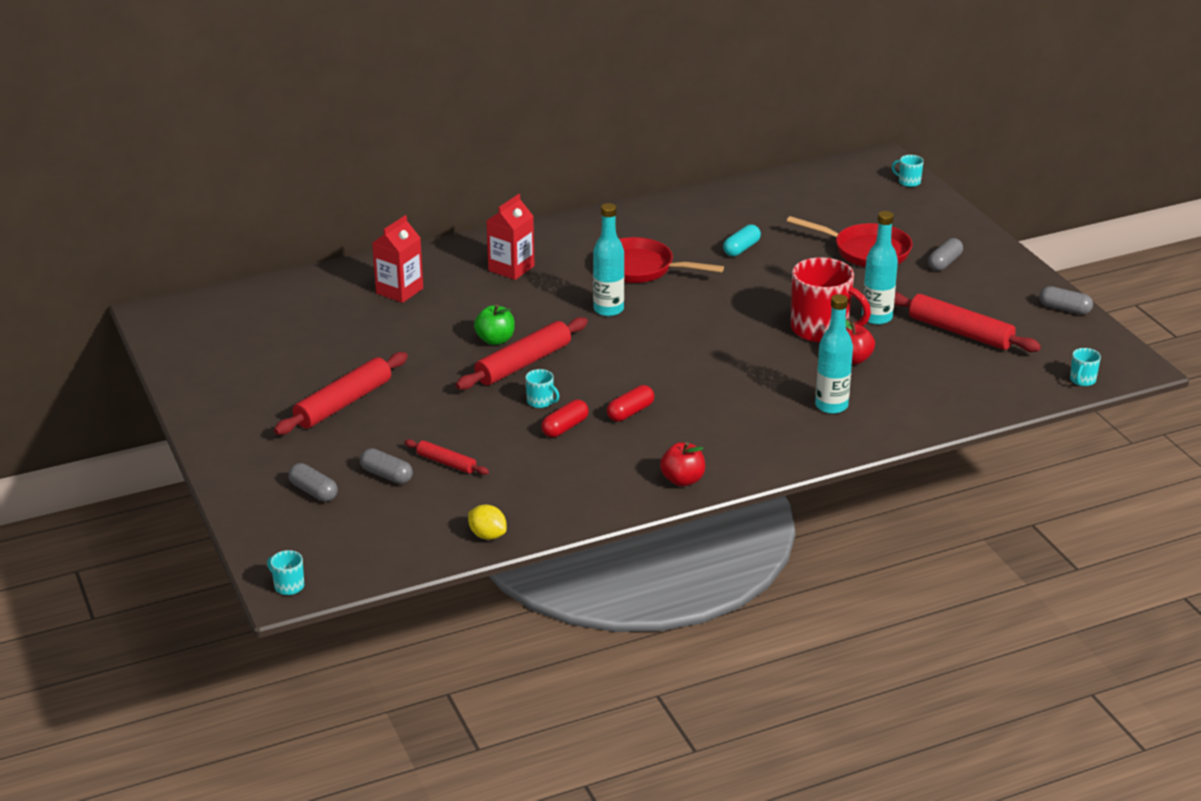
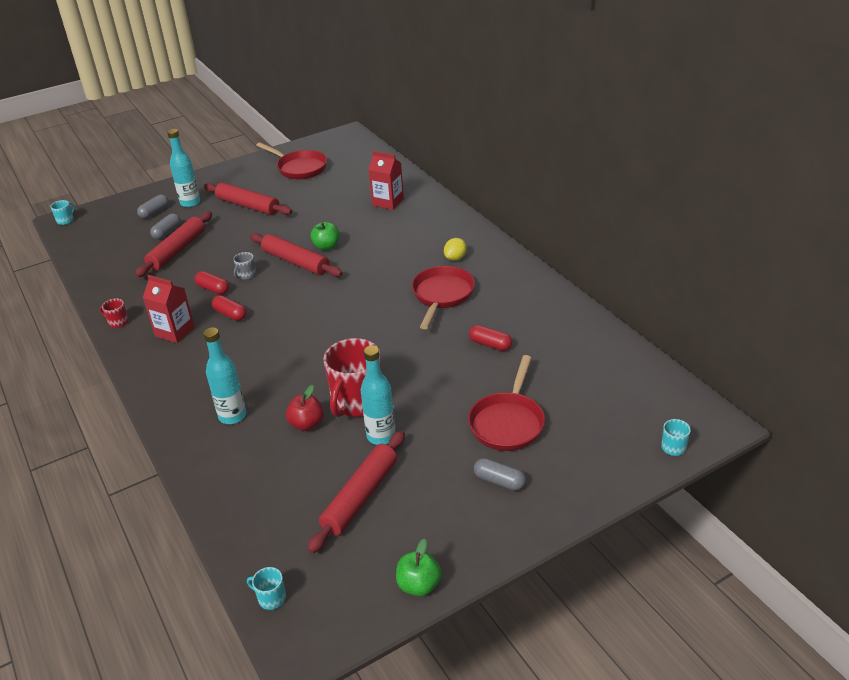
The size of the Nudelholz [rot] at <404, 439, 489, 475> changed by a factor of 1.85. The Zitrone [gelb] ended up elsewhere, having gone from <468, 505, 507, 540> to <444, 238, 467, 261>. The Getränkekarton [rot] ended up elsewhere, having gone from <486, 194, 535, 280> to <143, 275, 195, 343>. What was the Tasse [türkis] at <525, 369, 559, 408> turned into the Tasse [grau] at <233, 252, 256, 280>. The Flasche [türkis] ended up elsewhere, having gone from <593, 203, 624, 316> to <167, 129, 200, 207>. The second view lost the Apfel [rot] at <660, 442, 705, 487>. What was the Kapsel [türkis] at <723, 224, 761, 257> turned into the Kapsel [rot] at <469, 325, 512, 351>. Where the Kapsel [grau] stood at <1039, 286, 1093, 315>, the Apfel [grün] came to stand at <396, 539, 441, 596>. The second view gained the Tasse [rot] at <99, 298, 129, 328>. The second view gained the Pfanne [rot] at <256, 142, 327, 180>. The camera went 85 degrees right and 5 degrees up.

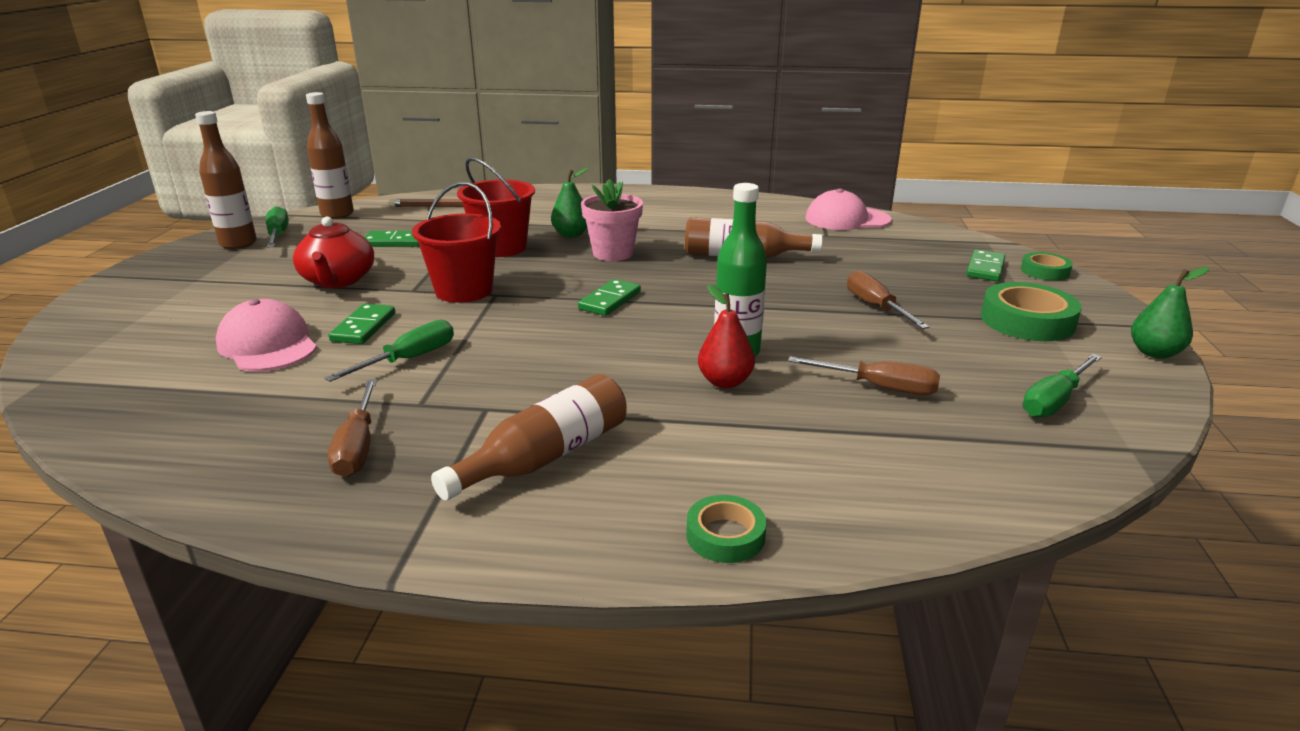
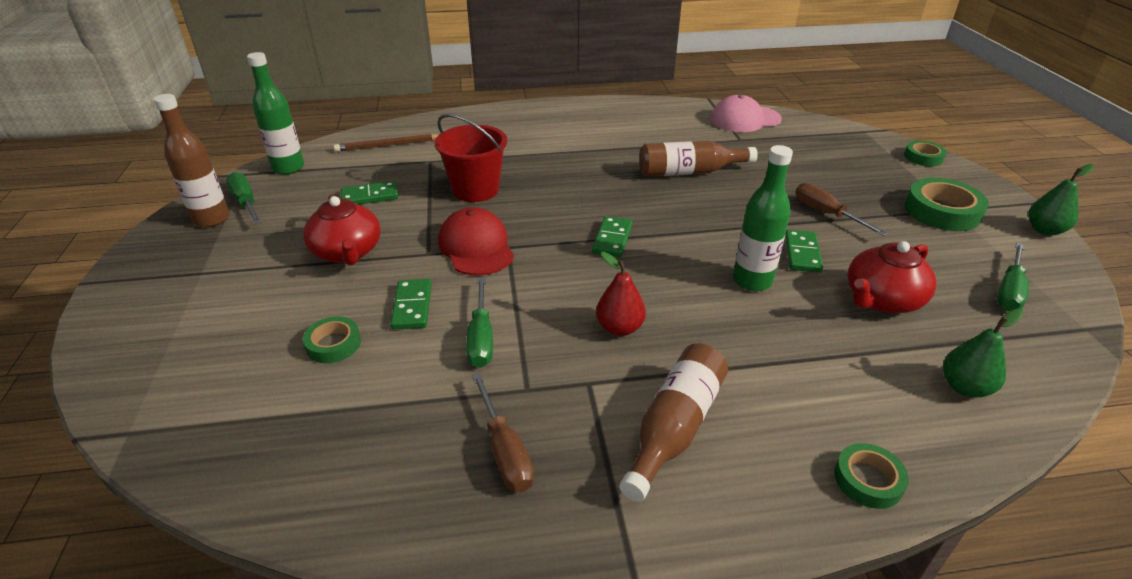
Where the Kappe [rosa] stood at <216, 299, 317, 371>, the Klebeband [grün] came to stand at <303, 316, 361, 363>. What was the Flasche [braun] at <306, 92, 354, 219> turned into the Flasche [grün] at <247, 52, 304, 175>. The Schraubenzieher [grün] at <325, 320, 454, 382> ended up facing another way, 150 degrees clockwise from before. Where the Eimer [rot] stood at <412, 182, 501, 303>, the Kappe [rot] came to stand at <438, 207, 514, 276>. The Birne [grün] ended up elsewhere, having gone from <551, 168, 589, 237> to <943, 309, 1024, 398>. The second view lost the Blumentopf [rosa] at <581, 179, 643, 261>. The Birne [rot] ended up elsewhere, having gone from <698, 284, 755, 388> to <596, 252, 646, 336>. Where the Schraubenzieher [braun] stood at <788, 356, 940, 395>, the Teekanne [rot] came to stand at <848, 241, 936, 313>. The Dominostein [grün] ended up elsewhere, having gone from <966, 250, 1005, 281> to <785, 230, 823, 273>. The camera went 15 degrees left and 10 degrees up.

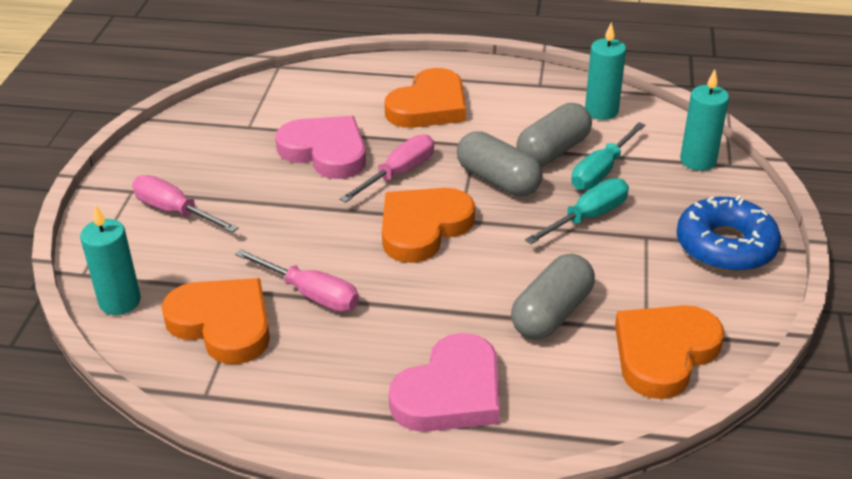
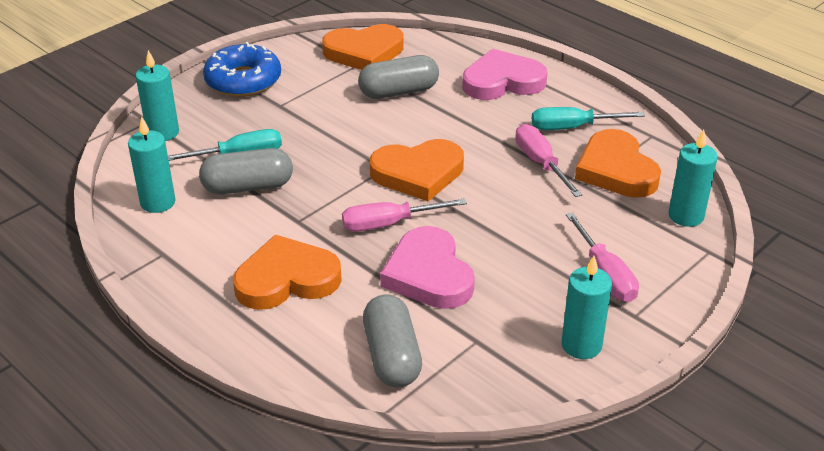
The Kapsel [grau] ended up elsewhere, having gone from <457, 131, 543, 196> to <363, 295, 422, 387>. The Schraubenzieher [türkis] ended up elsewhere, having gone from <525, 178, 629, 244> to <532, 107, 645, 130>. The second view gained the Kerze [türkis] at <562, 256, 612, 359>. The camera went 145 degrees left and 0 degrees up.

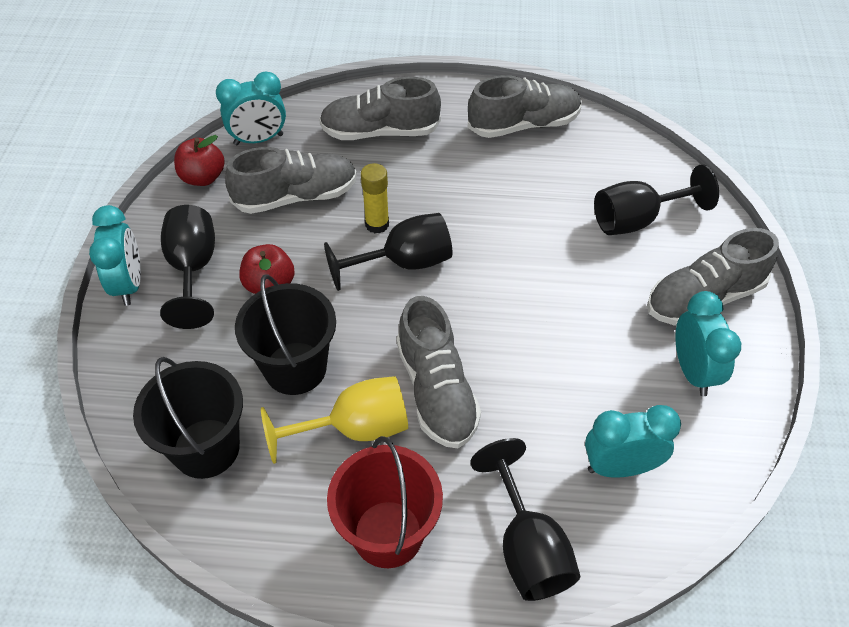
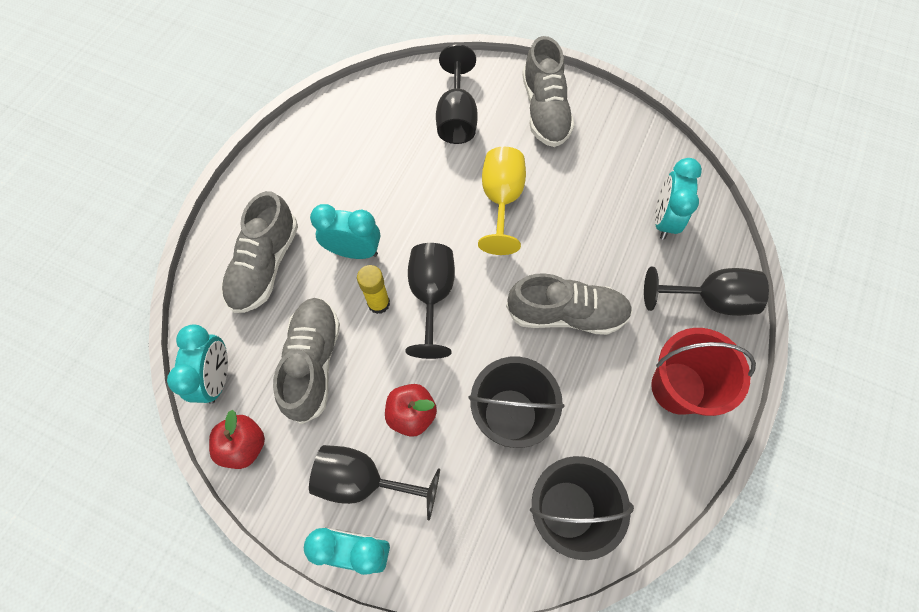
The Kelch [gelb] ended up elsewhere, having gone from <261, 376, 408, 464> to <478, 147, 526, 255>. The second view lost the Schuh [grau] at <468, 75, 582, 138>. The Wecker [türkis] ended up elsewhere, having gone from <675, 291, 741, 396> to <310, 204, 380, 259>. The camera went 70 degrees left and 15 degrees up.

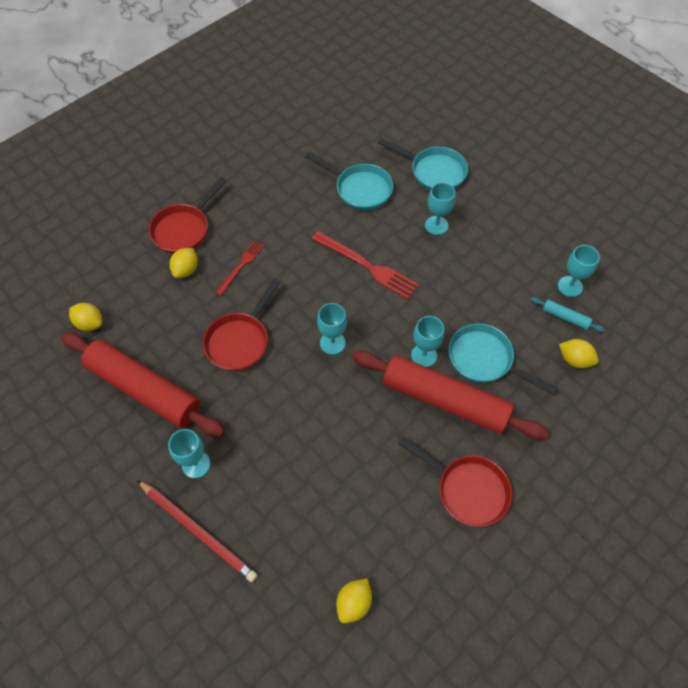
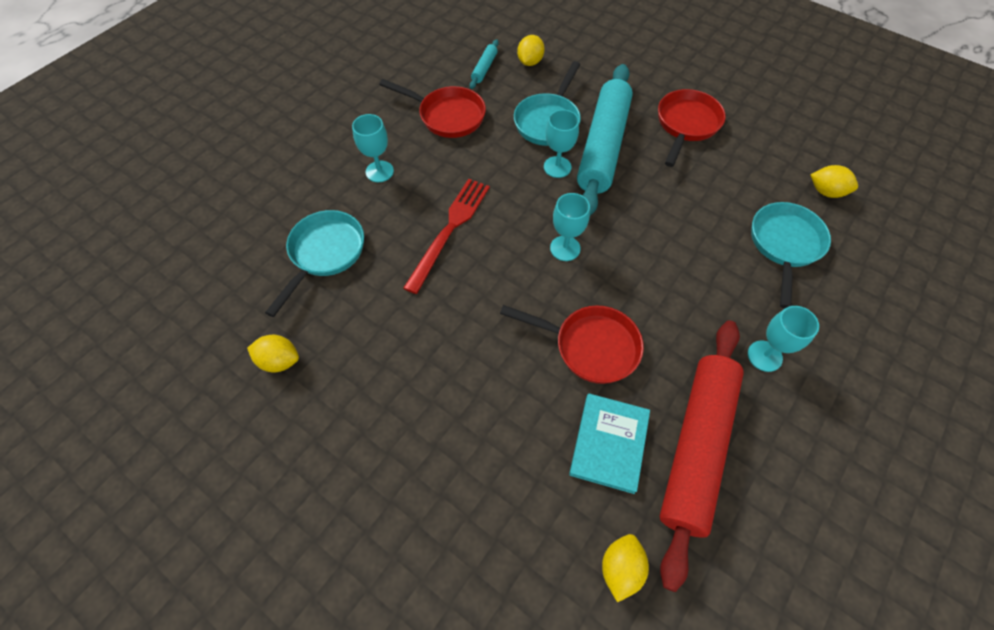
The second view lost the Bleistift [rot] at <137, 480, 258, 582>. The Pfanne [rot] ended up elsewhere, having gone from <148, 177, 227, 254> to <379, 79, 486, 138>. The Zitrone [gelb] ended up elsewhere, having gone from <170, 248, 198, 278> to <247, 335, 299, 372>. The second view lost the Gabel [rot] at <215, 240, 264, 296>. What was the Nudelholz [rot] at <352, 350, 549, 440> turned into the Nudelholz [türkis] at <577, 64, 633, 216>. The Pfanne [türkis] ended up elsewhere, having gone from <378, 138, 468, 190> to <751, 202, 831, 309>. The second view lost the Kelch [türkis] at <558, 245, 600, 297>. The second view gained the Buch [türkis] at <569, 394, 650, 494>. The camera went 100 degrees left and 0 degrees up.

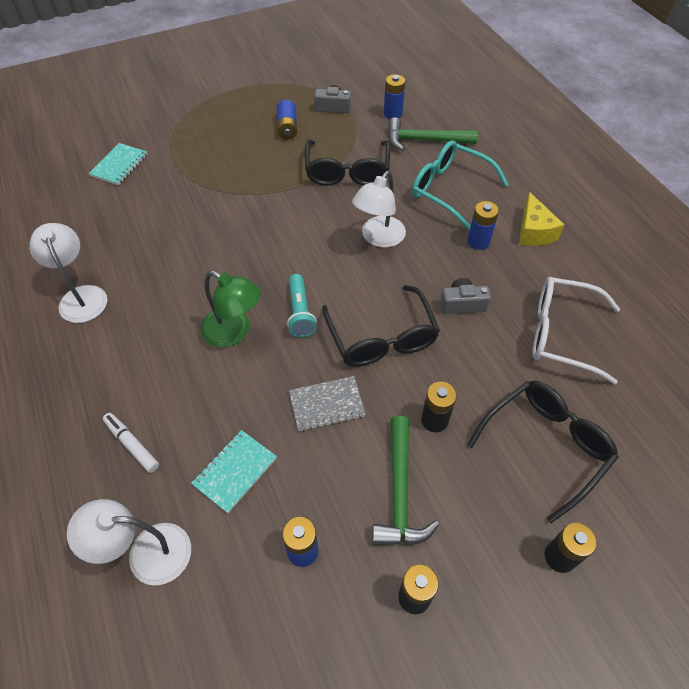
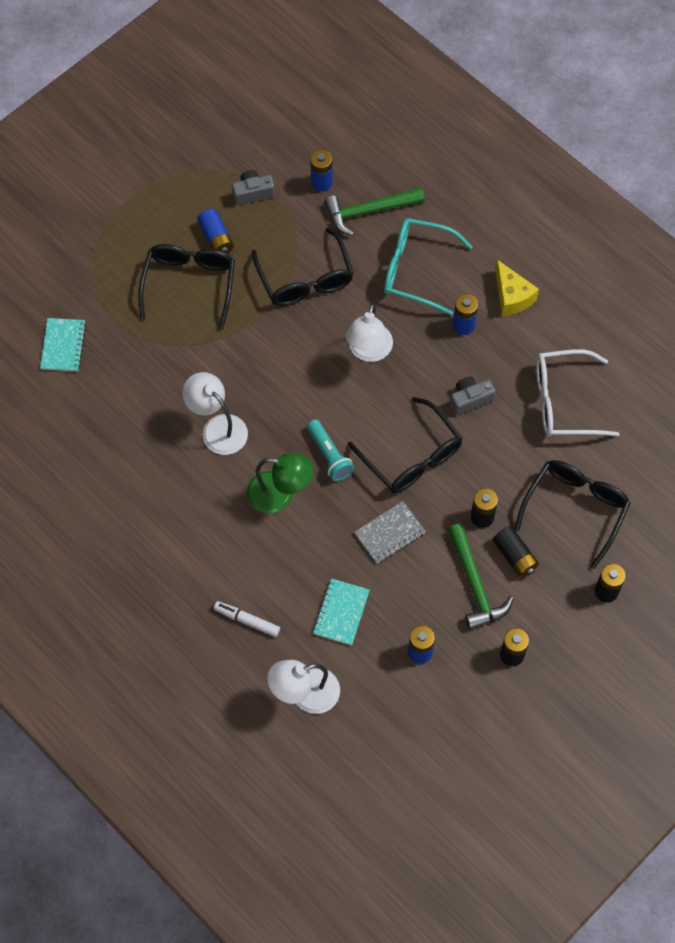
The Lampe [weiß] ended up elsewhere, having gone from <29, 223, 107, 323> to <182, 372, 248, 455>. The second view gained the Brille [schwarz] at <138, 244, 235, 329>. The second view gained the Batterie [schwarz] at <493, 526, 539, 577>. The camera went 20 degrees left and 10 degrees up.

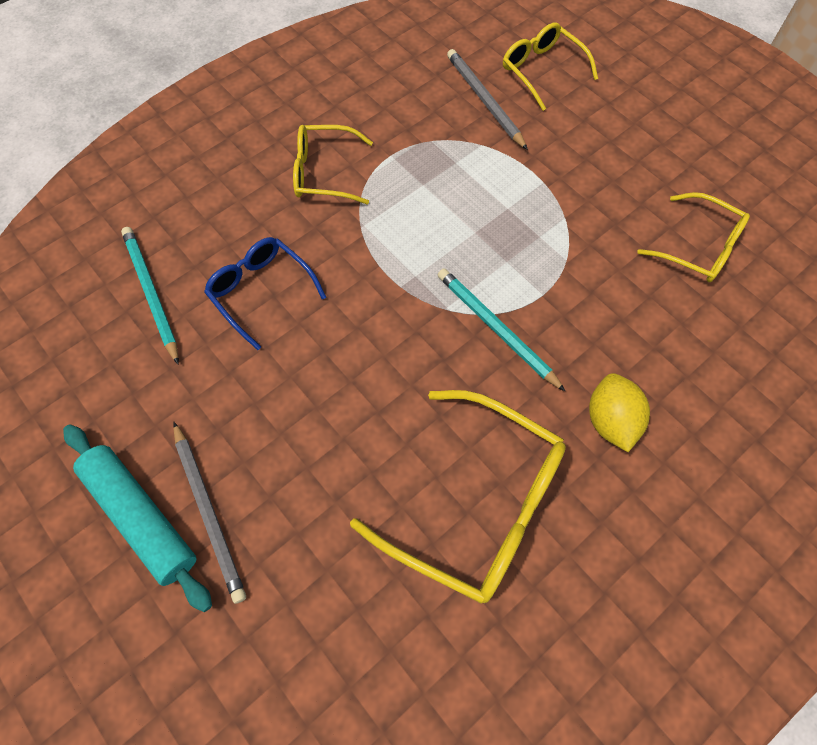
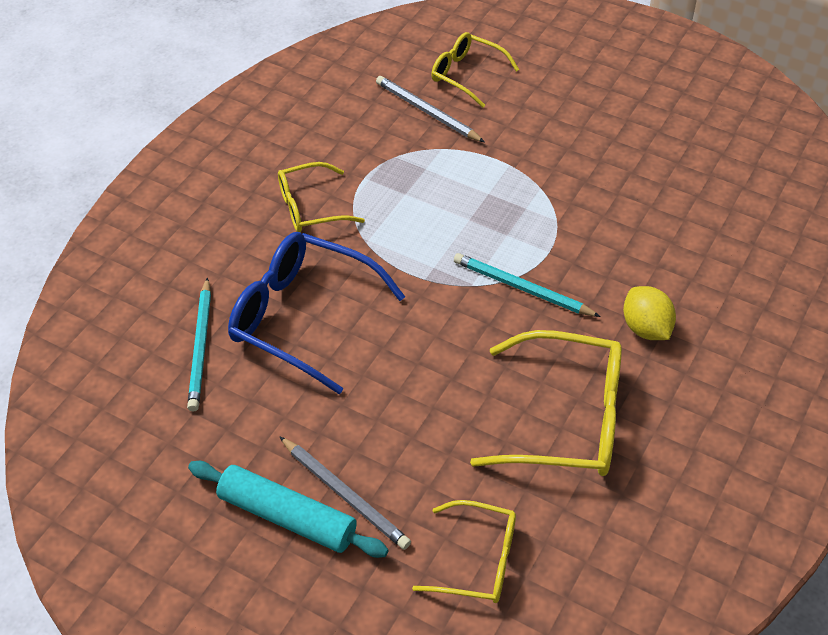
The Bleistift [türkis] at <121, 227, 179, 365> ended up facing another way, 135 degrees counterclockwise from before. The size of the Brille [blau] at <204, 237, 326, 350> changed by a factor of 1.67. The Brille [gelb] ended up elsewhere, having gone from <637, 192, 750, 282> to <412, 500, 516, 603>. The camera went 20 degrees left and 15 degrees down.

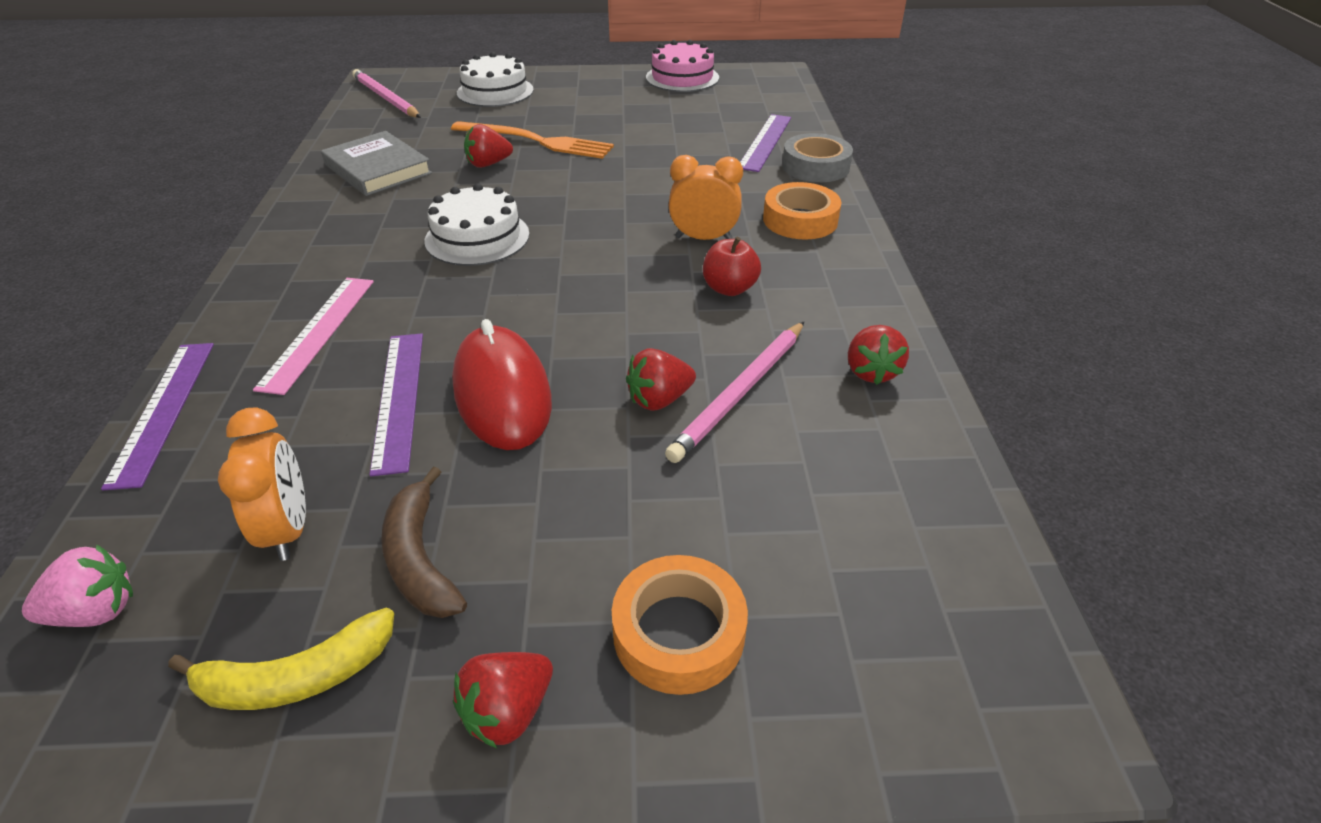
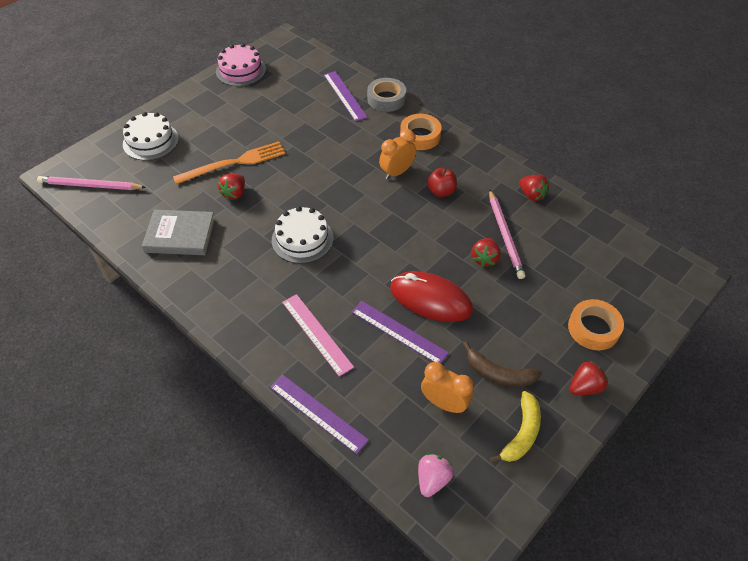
The Erdbeere [rot] at <453, 652, 553, 748> ended up facing another way, 120 degrees counterclockwise from before. The camera went 45 degrees left and 10 degrees up.

